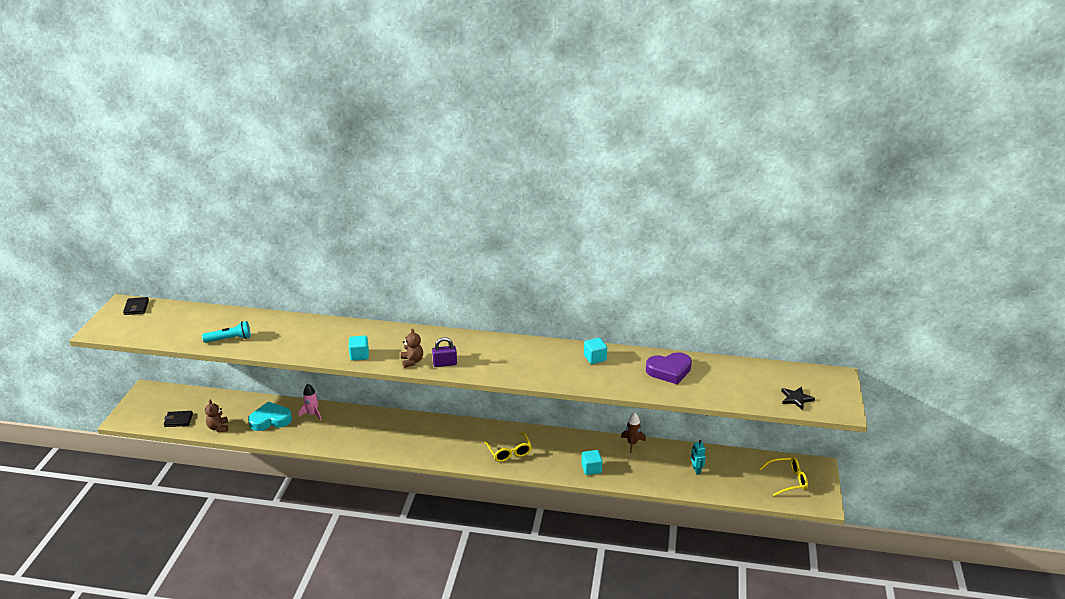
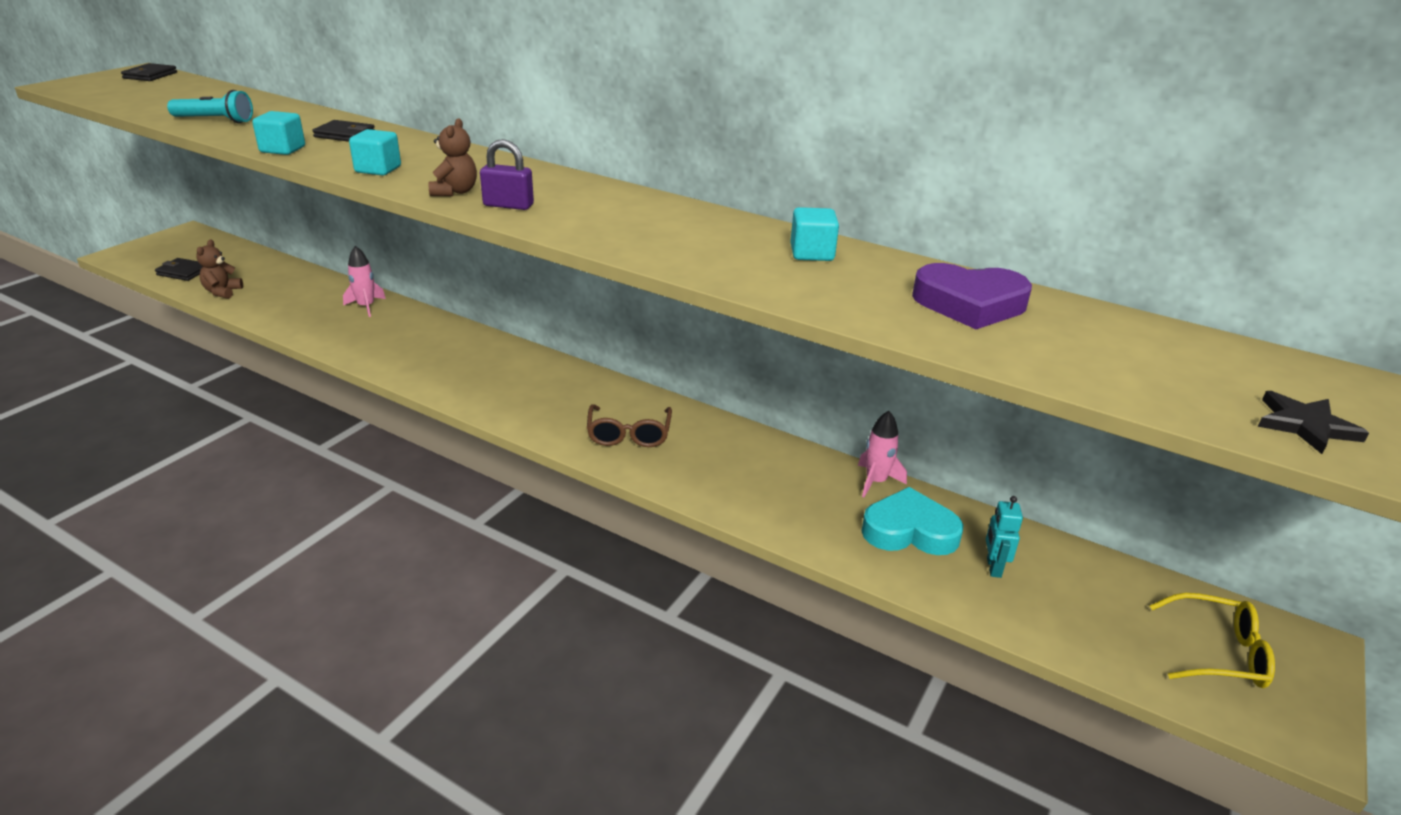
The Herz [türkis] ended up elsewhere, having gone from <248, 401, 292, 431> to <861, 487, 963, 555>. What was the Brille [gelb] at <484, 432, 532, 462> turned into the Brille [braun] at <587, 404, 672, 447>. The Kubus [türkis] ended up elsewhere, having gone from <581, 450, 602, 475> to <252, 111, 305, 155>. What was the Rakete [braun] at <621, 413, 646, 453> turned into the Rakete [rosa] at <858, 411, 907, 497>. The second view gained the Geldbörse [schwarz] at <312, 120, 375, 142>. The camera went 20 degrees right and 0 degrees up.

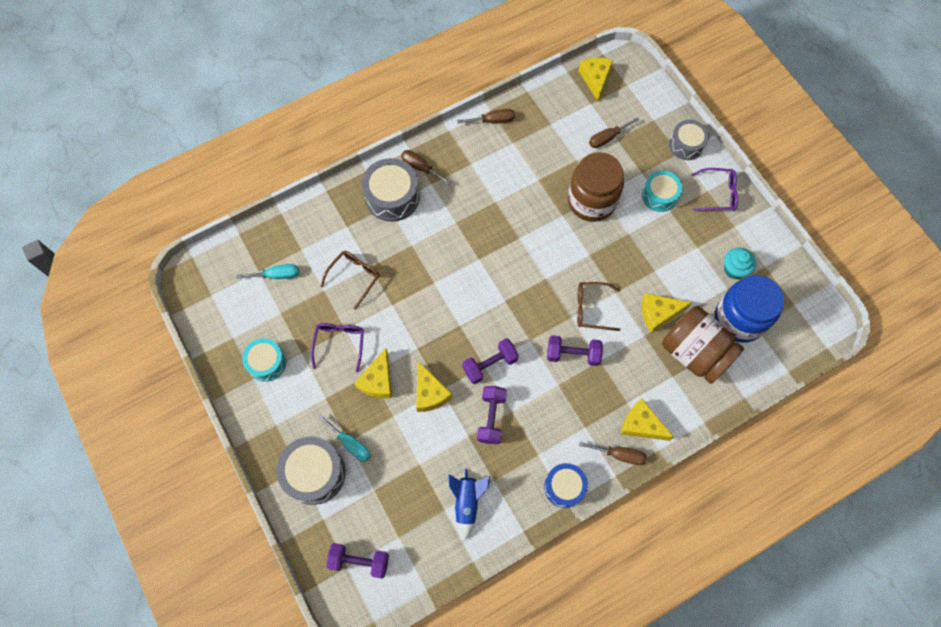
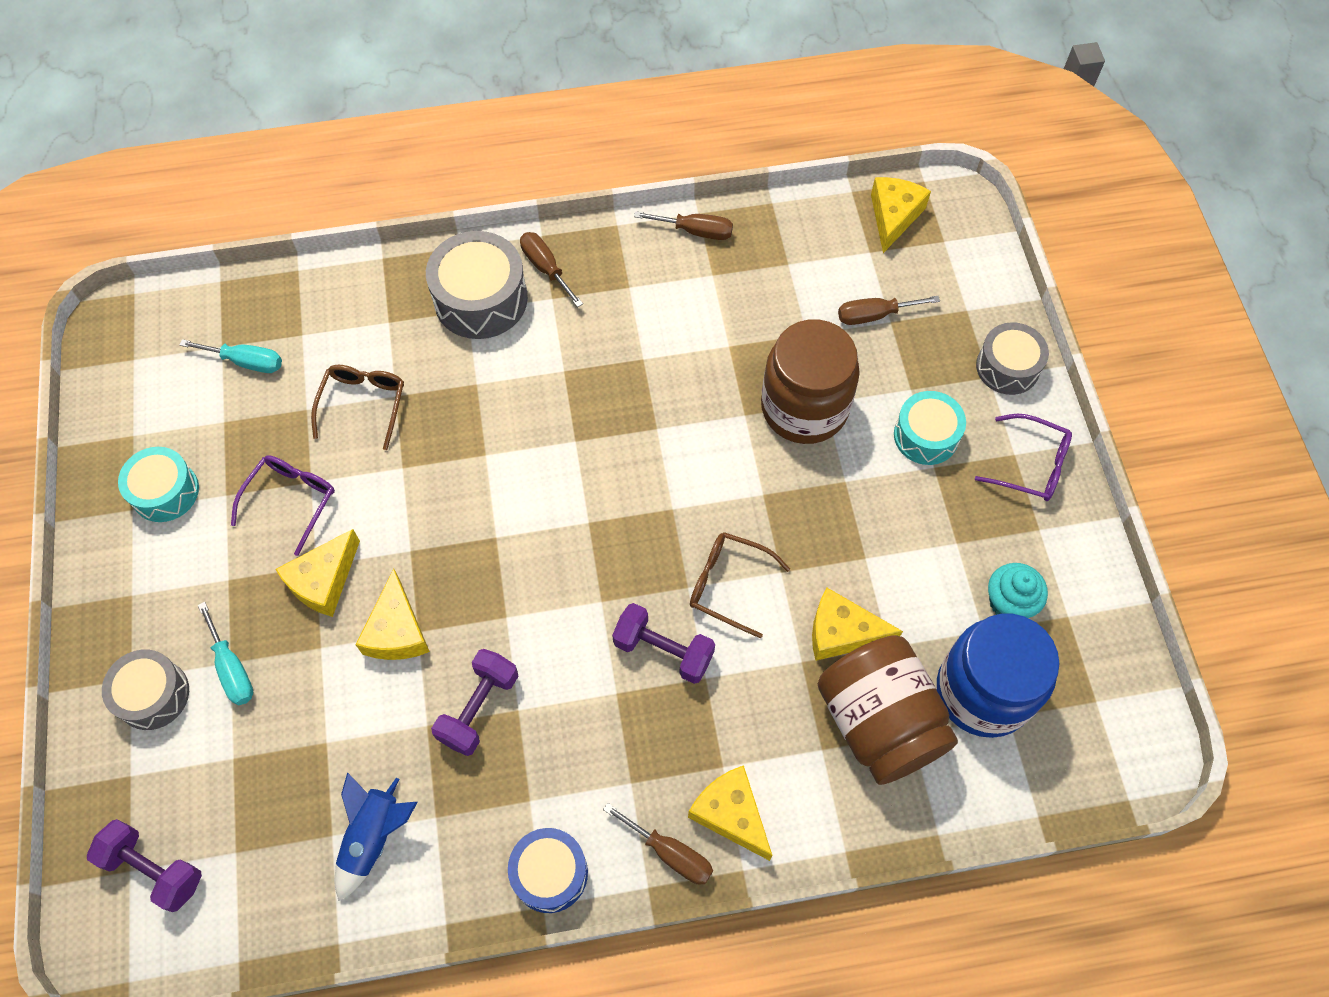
The size of the Trommel [grau] at <276, 437, 346, 505> changed by a factor of 0.66. The Brille [braun] at <320, 251, 380, 310> ended up facing another way, 45 degrees counterclockwise from before. The second view lost the Hantel [lila] at <463, 338, 519, 384>. The camera went 20 degrees right and 5 degrees down.

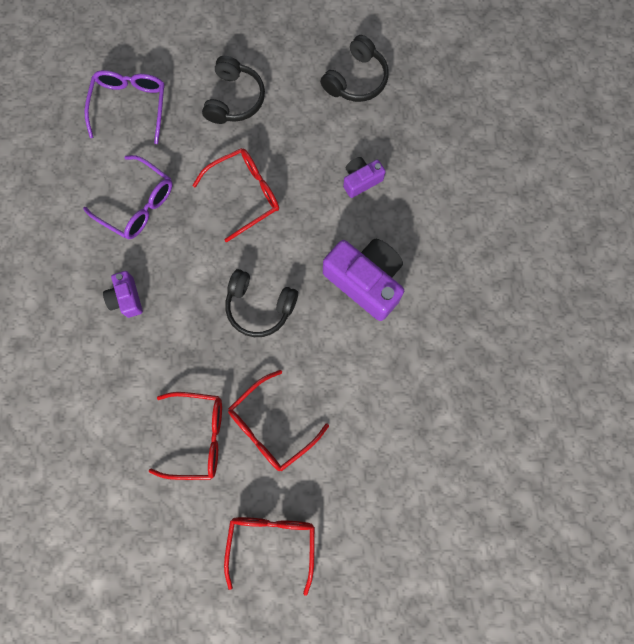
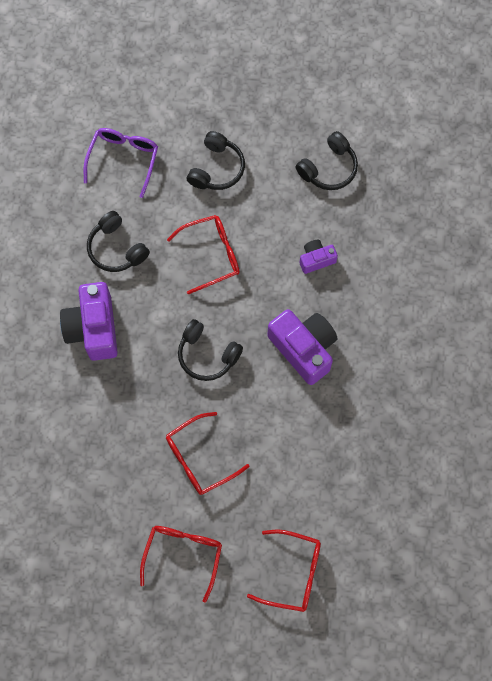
Where the Brille [lila] stood at <83, 155, 172, 239>, the Kopfhörer [schwarz] came to stand at <87, 211, 150, 272>. The size of the Kamera [lila] at <103, 271, 143, 318> changed by a factor of 1.91. The Brille [rot] ended up elsewhere, having gone from <149, 392, 222, 480> to <247, 530, 321, 612>. The camera went 10 degrees right and 5 degrees down.

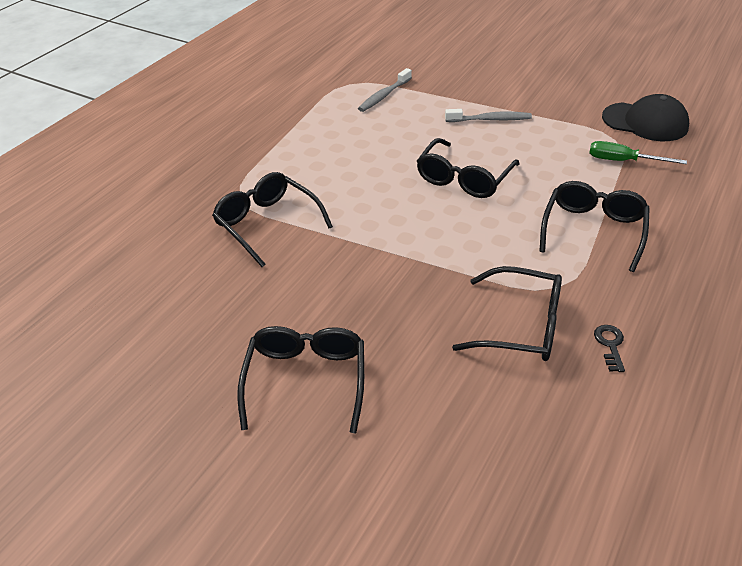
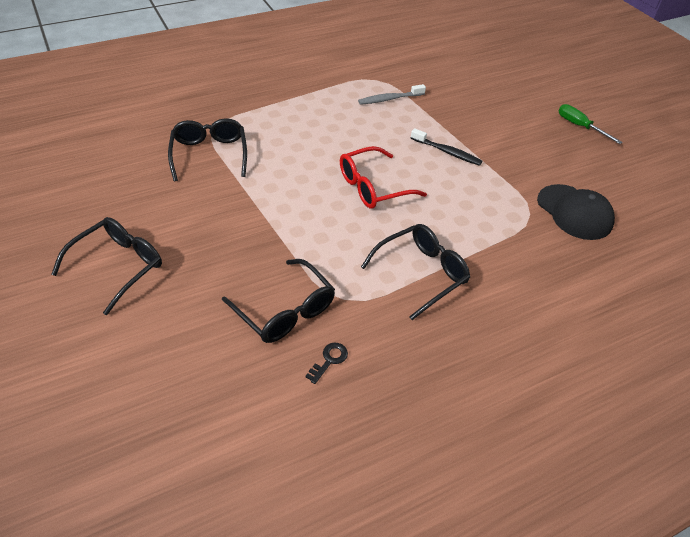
What was the Brille [schwarz] at <417, 138, 519, 198> turned into the Brille [rot] at <340, 146, 427, 209>. What was the Zahnbürste [grau] at <445, 109, 532, 122> turned into the Zahnbürste [schwarz] at <411, 128, 482, 166>. The Schraubenzieher [grün] ended up elsewhere, having gone from <589, 141, 687, 164> to <559, 104, 622, 144>. The camera went 30 degrees right and 5 degrees up.

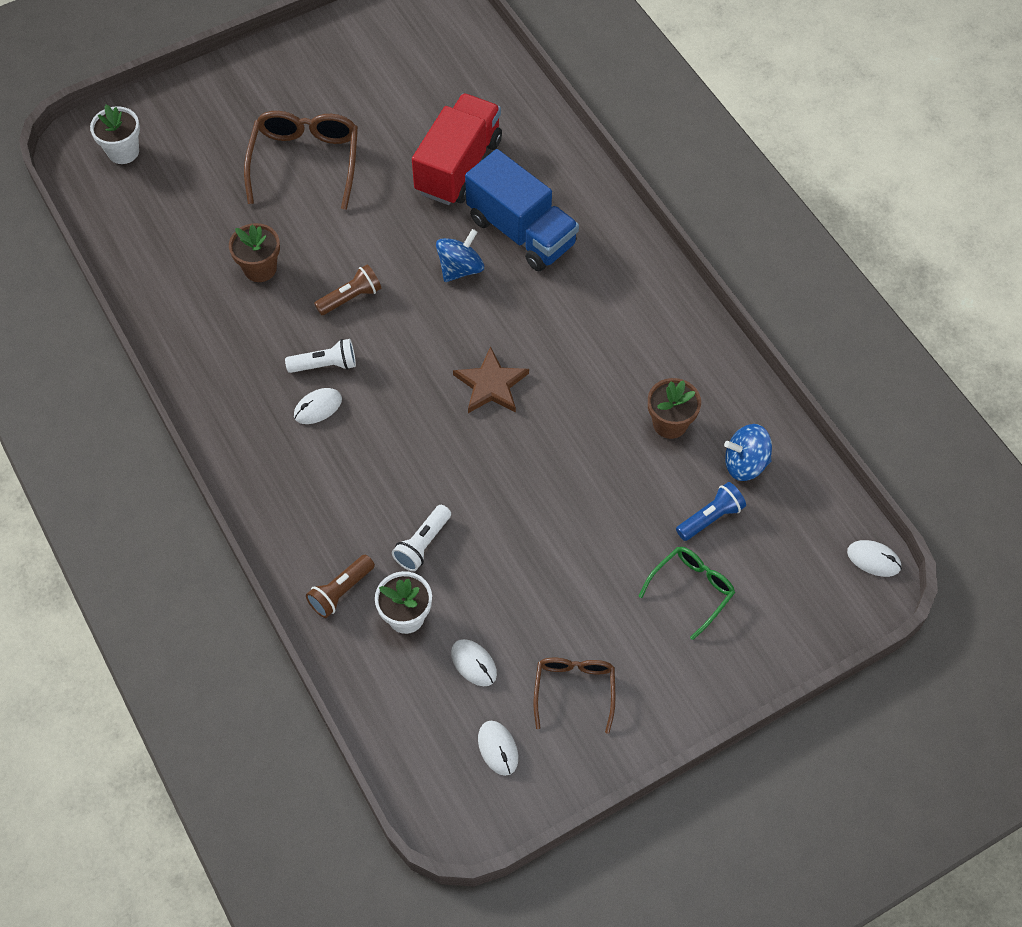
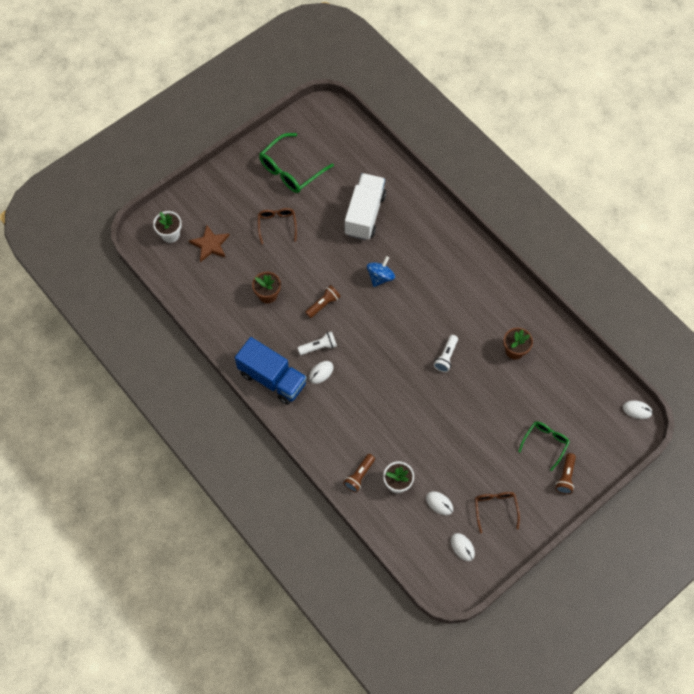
The size of the Brille [braun] at <244, 111, 358, 210> changed by a factor of 0.61. The Taschenlampe [weiß] ended up elsewhere, having gone from <392, 505, 451, 571> to <434, 335, 458, 372>. What was the Lastwagen [rot] at <412, 93, 502, 205> turned into the Lastwagen [weiß] at <344, 173, 386, 240>. The Stern [braun] ended up elsewhere, having gone from <453, 346, 529, 413> to <189, 225, 230, 262>. The Lastwagen [blau] ended up elsewhere, having gone from <465, 149, 579, 271> to <235, 337, 307, 405>. The second view lost the Taschenlampe [blau] at <676, 482, 746, 541>. The second view lost the Kreisel [blau] at <724, 424, 772, 481>. The second view gained the Brille [grün] at <259, 133, 334, 193>. The second view gained the Taschenlampe [braun] at <555, 453, 576, 494>. The camera went 10 degrees left and 5 degrees up.

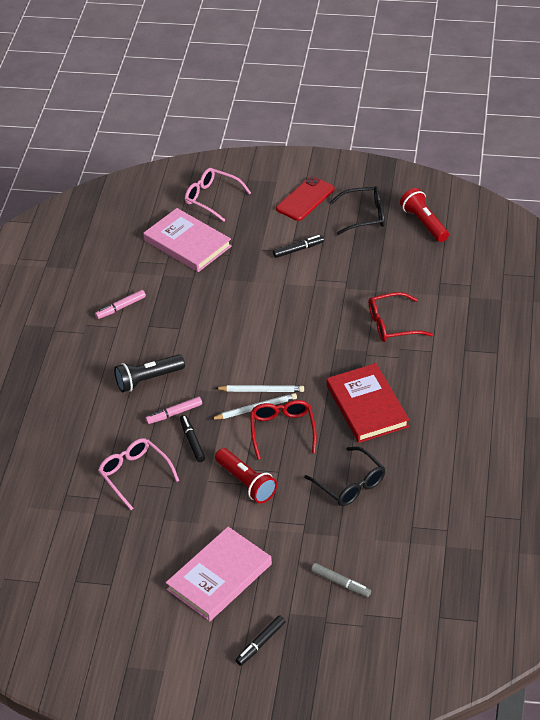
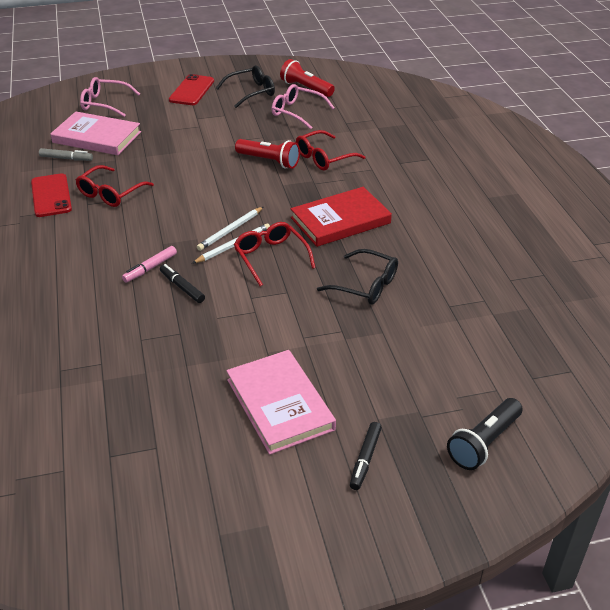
Where the Filzstift [rosa] stood at <95, 290, 146, 319>, the Handy [rot] came to stand at <31, 173, 72, 217>. The Brille [rosa] ended up elsewhere, having gone from <98, 438, 179, 510> to <271, 84, 335, 130>. The Taschenlampe [schwarz] ended up elsewhere, having gone from <114, 354, 185, 392> to <447, 398, 523, 470>. The Buch [rosa] at <166, 527, 272, 621> ended up facing another way, 45 degrees counterclockwise from before. The Bleistift [weiß] at <215, 385, 304, 392> ended up facing another way, 150 degrees clockwise from before. The Taschenlampe [rot] ended up elsewhere, having gone from <215, 448, 277, 503> to <235, 139, 300, 169>. The second view lost the Filzstift [schwarz] at <273, 235, 324, 258>. The Filzstift [grau] ended up elsewhere, having gone from <311, 563, 371, 597> to <39, 148, 93, 161>. The Buch [rot] at <326, 363, 409, 443> ended up facing another way, 75 degrees counterclockwise from before. The second view gained the Brille [rot] at <76, 165, 154, 207>. The camera went 25 degrees left and 5 degrees down.

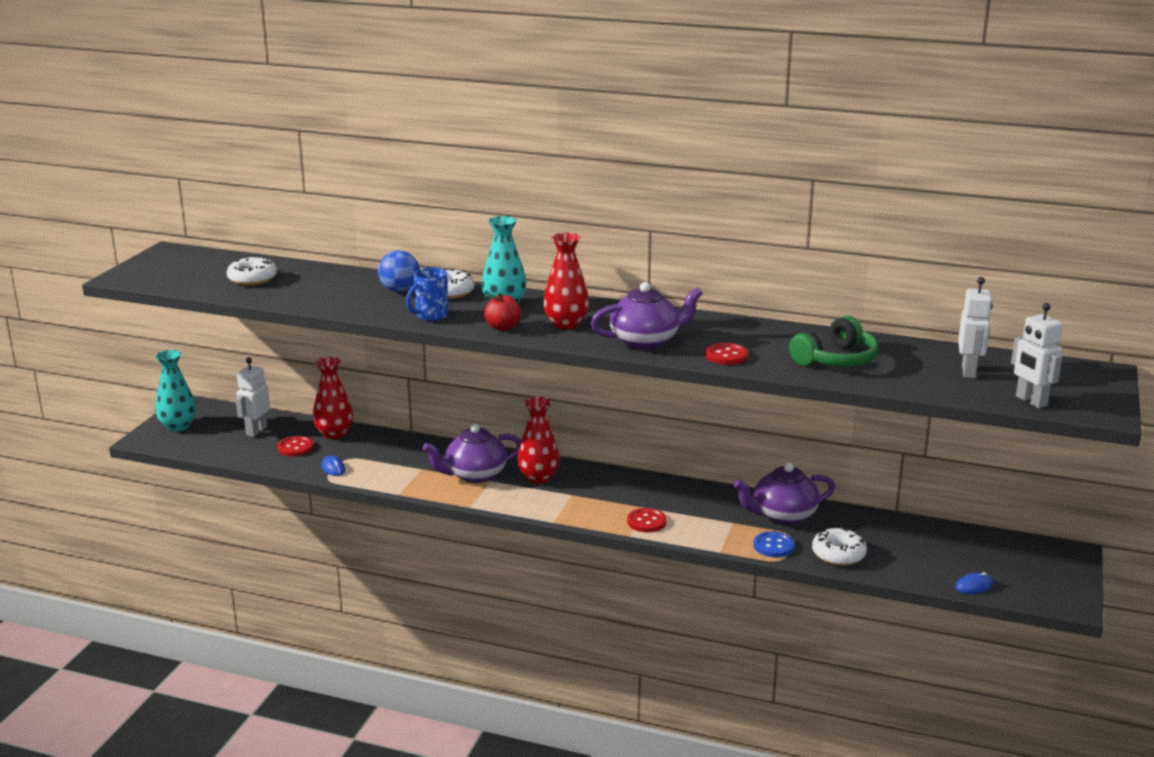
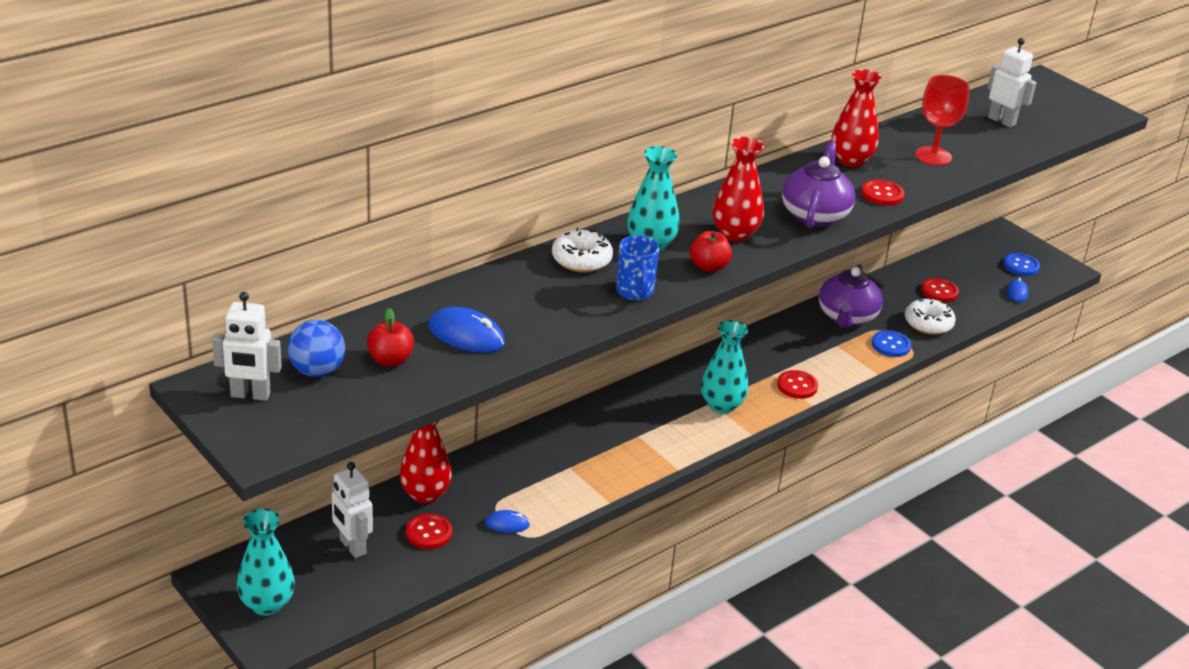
Where the Donut [weiß] stood at <227, 256, 277, 286>, the Apfel [rot] came to stand at <367, 308, 414, 366>. The Ball [blau] ended up elsewhere, having gone from <378, 250, 419, 292> to <287, 320, 345, 377>. The second view lost the Teekanne [lila] at <423, 424, 521, 483>. The Vase [rot] ended up elsewhere, having gone from <517, 396, 560, 484> to <831, 69, 882, 167>. Where the Kopfhörer [grün] stood at <789, 316, 878, 367>, the Kelch [rot] came to stand at <915, 75, 970, 166>. The Roboter [weiß] ended up elsewhere, having gone from <1011, 303, 1062, 408> to <212, 292, 282, 401>. The second view gained the Computermaus [blau] at <428, 307, 505, 353>. The second view gained the Vase [türkis] at <701, 320, 748, 414>. The second view gained the Knopf [rot] at <921, 278, 959, 302>. The second view gained the Knopf [blau] at <1003, 253, 1040, 276>. The camera went 60 degrees left and 10 degrees up.

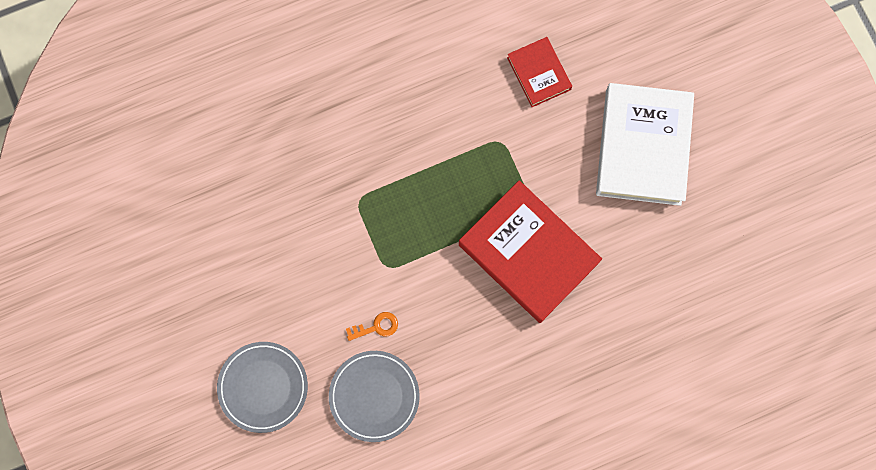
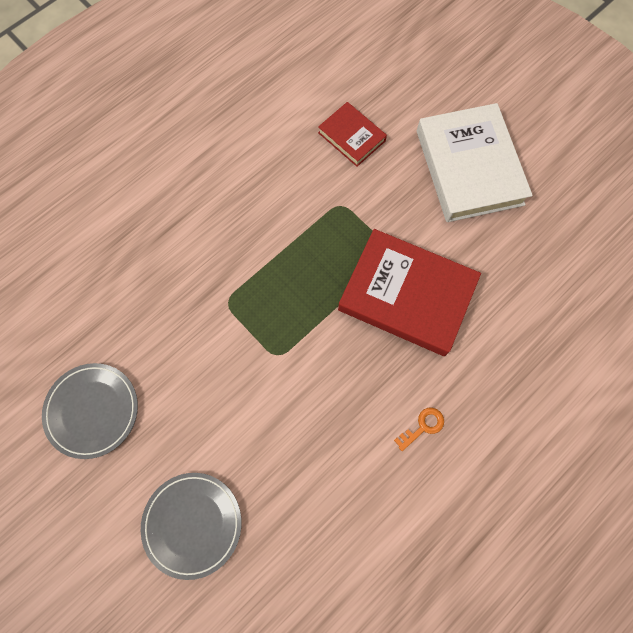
The Teller [grau] ended up elsewhere, having gone from <329, 351, 420, 442> to <42, 363, 138, 459>. The Schlüssel [orange] ended up elsewhere, having gone from <346, 312, 398, 341> to <394, 408, 444, 451>. The camera went 20 degrees left and 5 degrees down.

